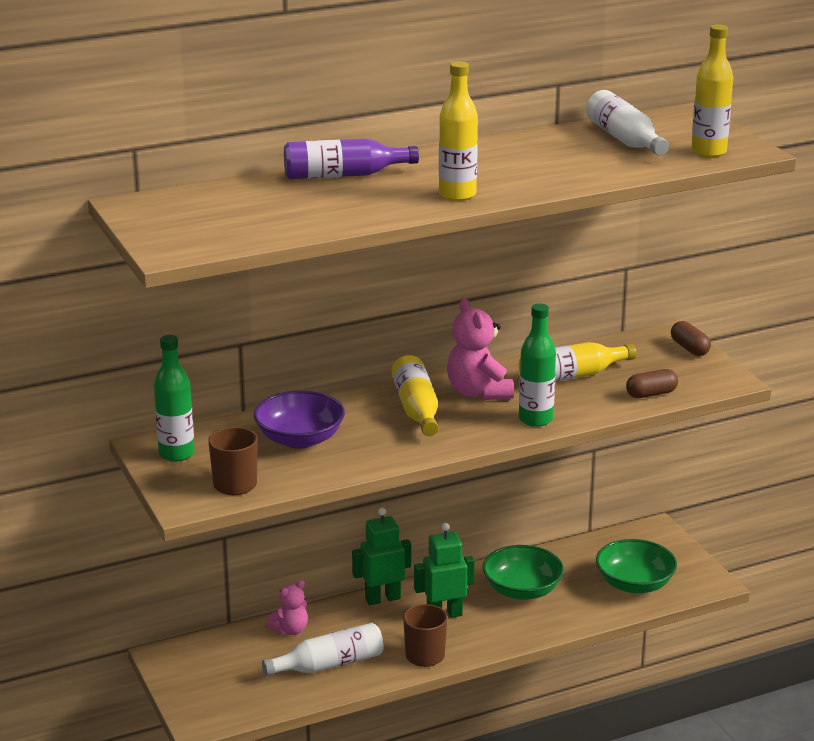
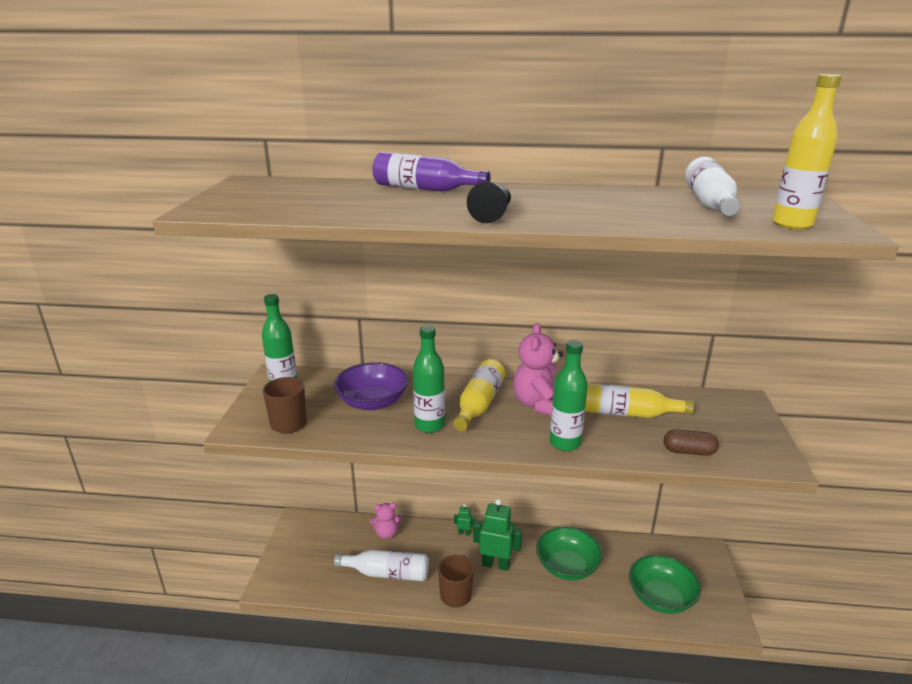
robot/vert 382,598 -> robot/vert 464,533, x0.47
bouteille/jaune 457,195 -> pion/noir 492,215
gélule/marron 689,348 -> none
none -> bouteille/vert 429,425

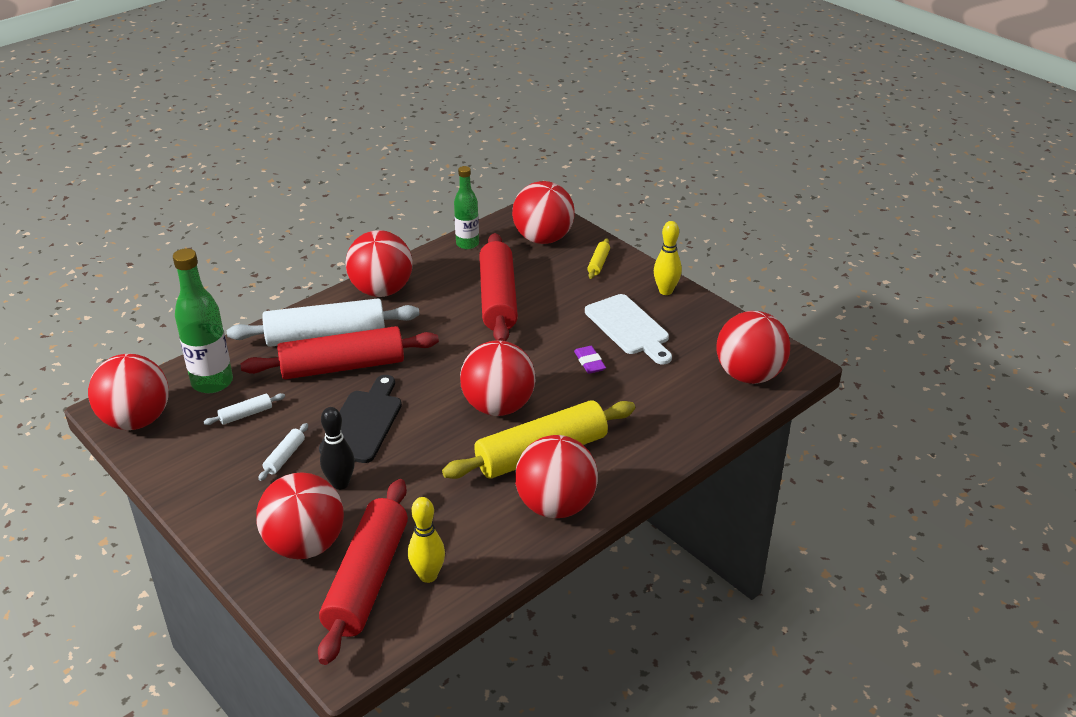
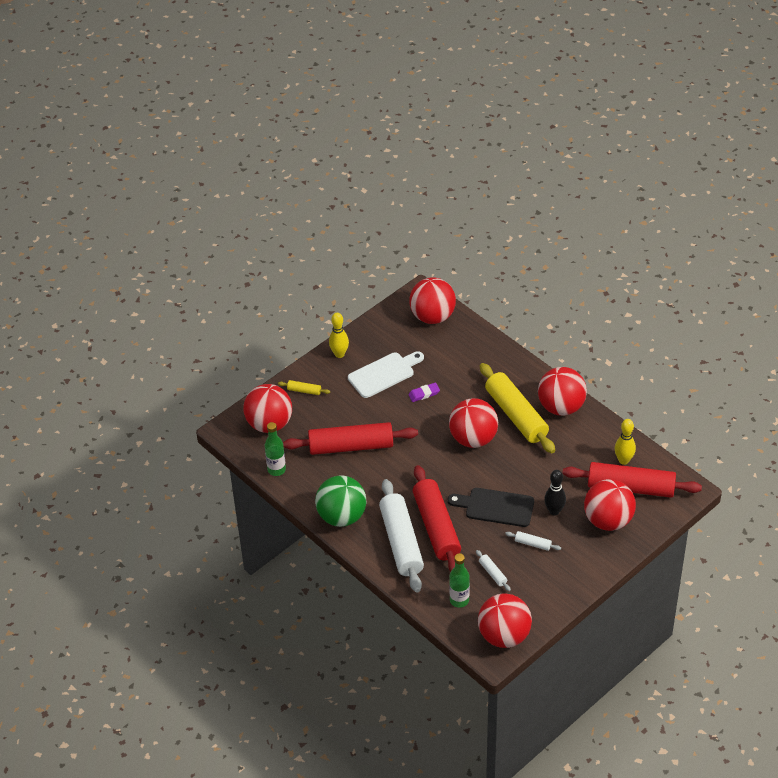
bouteille/vert 212,382 -> bouteille/vert 459,600, x0.65
balle/rouge 381,290 -> balle/vert 342,516

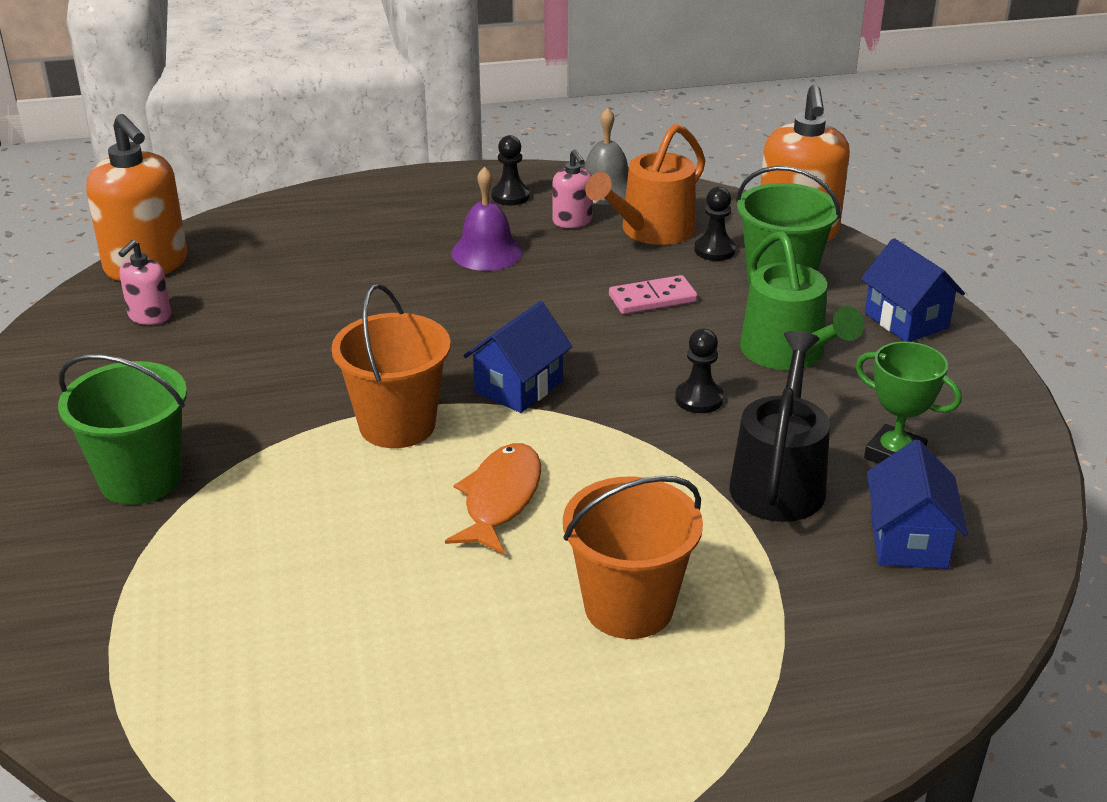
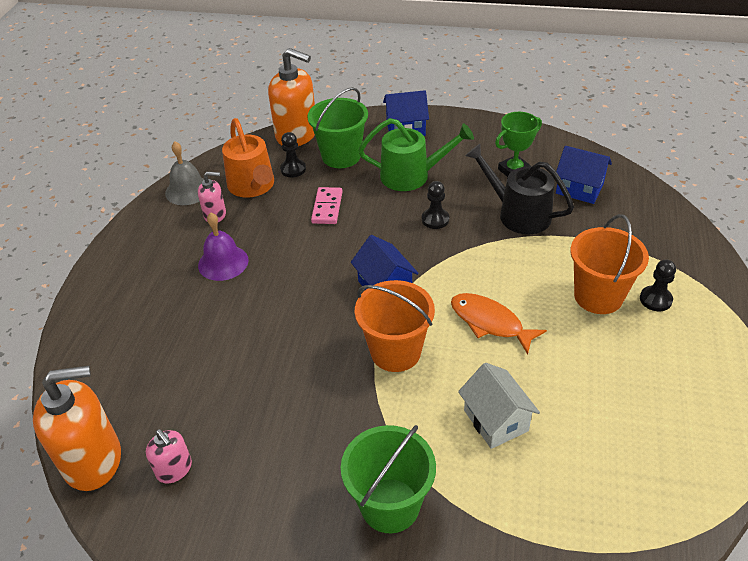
pion/noir 510,196 -> pion/noir 655,299, relocated
none -> maison/blanc 496,420

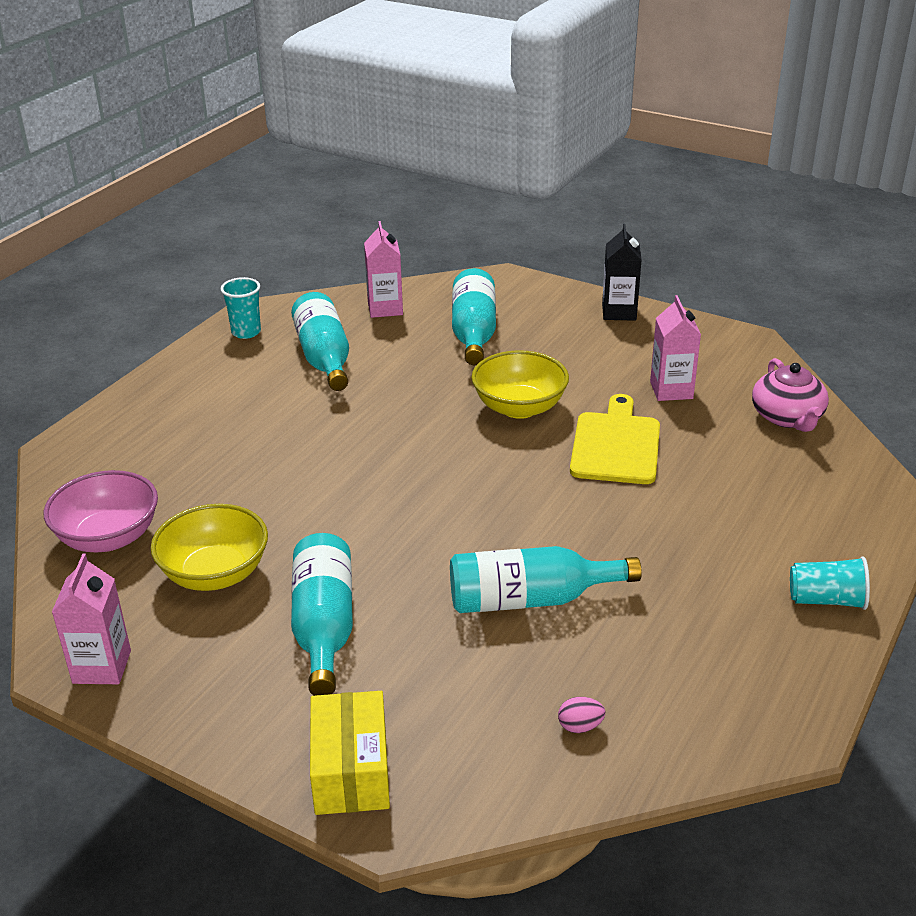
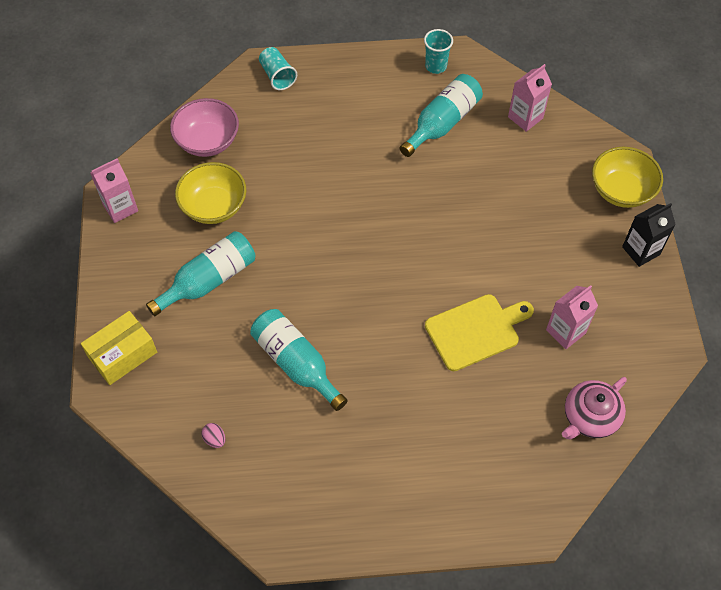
bouteille/turquoise 474,332 -> none
bol/jaune 519,407 -> bol/jaune 621,190, relocated
gobelet/turquoise 826,600 -> gobelet/turquoise 277,76, relocated

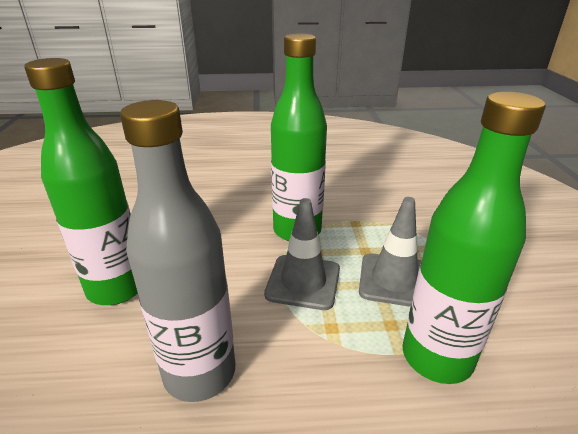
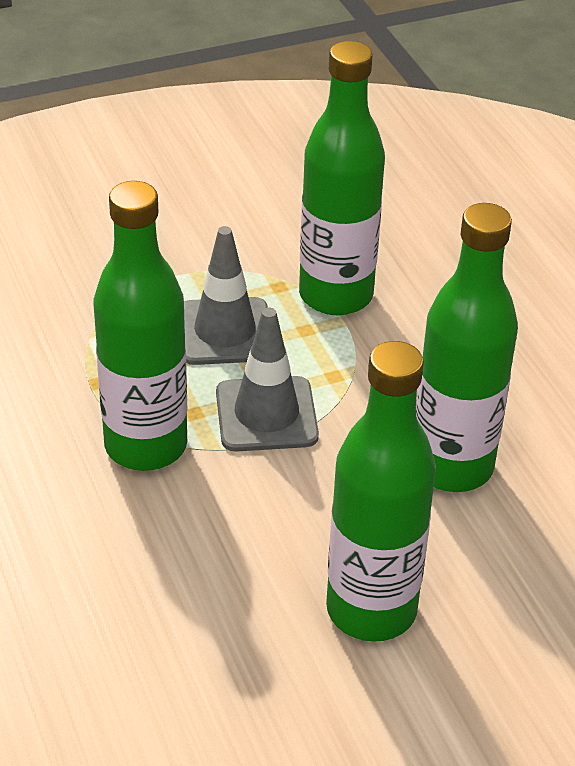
bouteille/gris 200,373 -> bouteille/vert 451,467

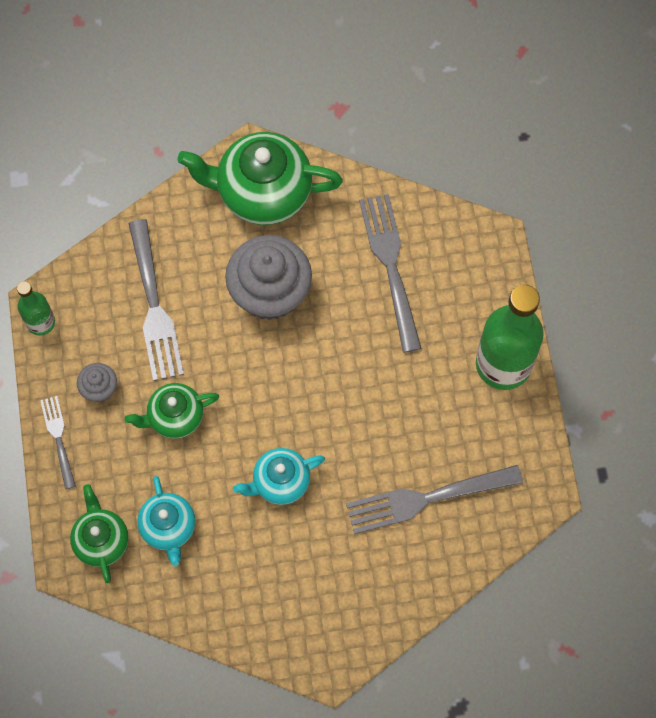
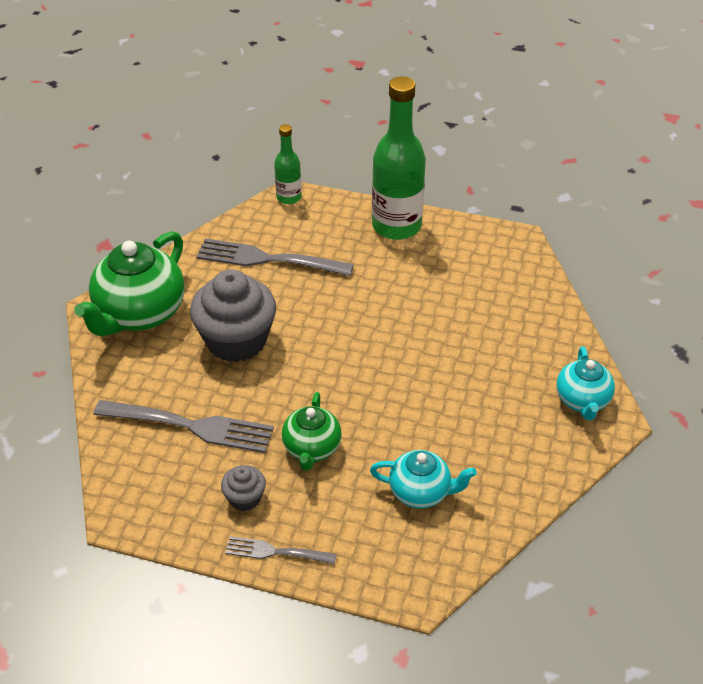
bouteille/vert 41,322 -> bouteille/vert 289,197, relocated
théière/vert 101,540 -> none
théière/turquoise 280,482 -> théière/turquoise 582,401, relocated
fourchette/gris 428,498 -> none

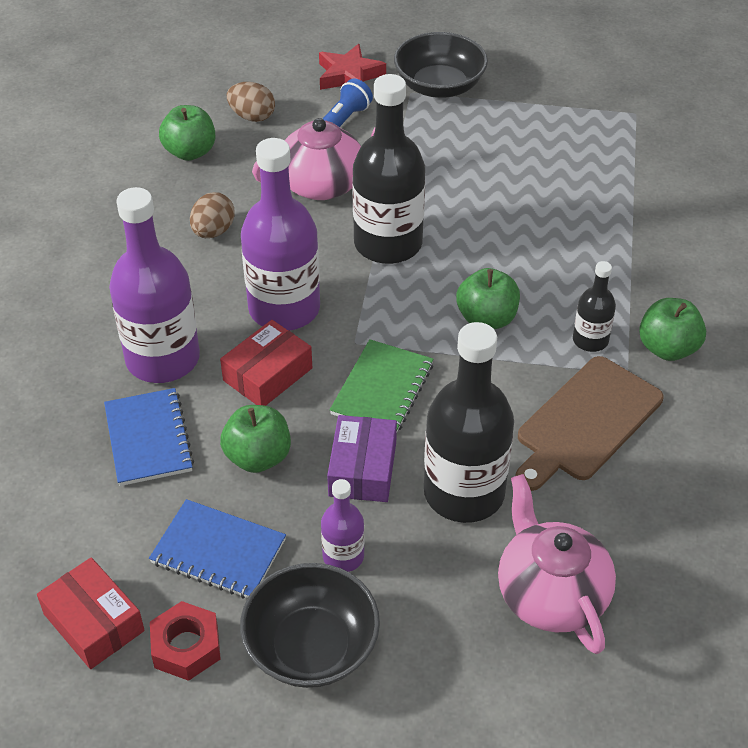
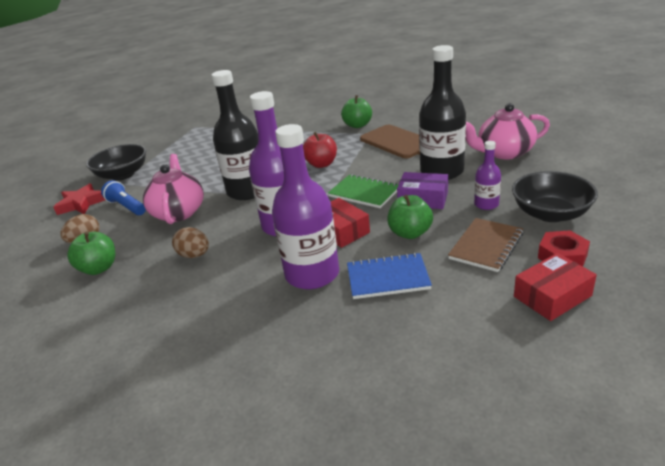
carnet/bleu 218,551 -> carnet/marron 486,246
pomme/vert 486,319 -> pomme/rouge 321,164
bouteille/noir 590,340 -> none

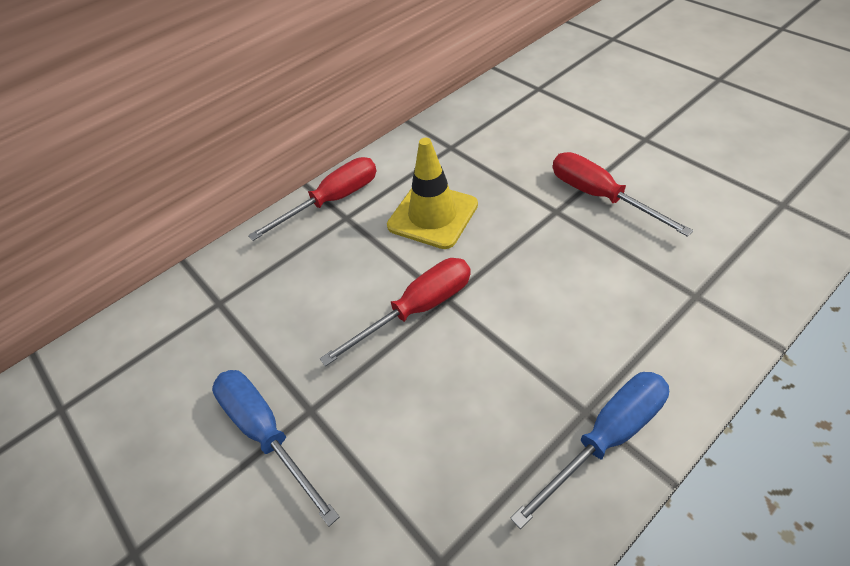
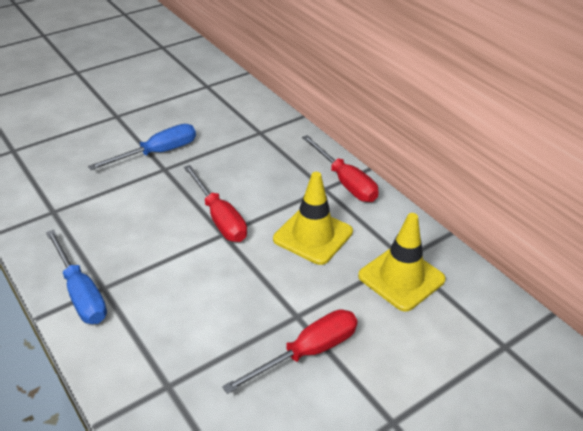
none -> cône de chantier/jaune 401,278

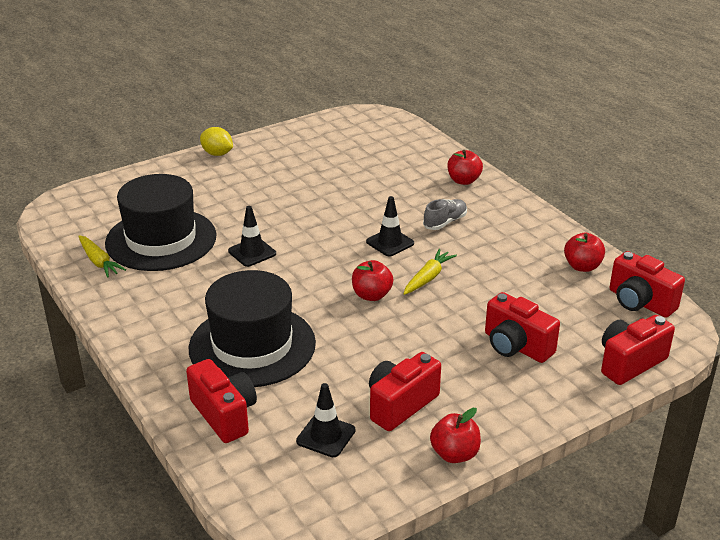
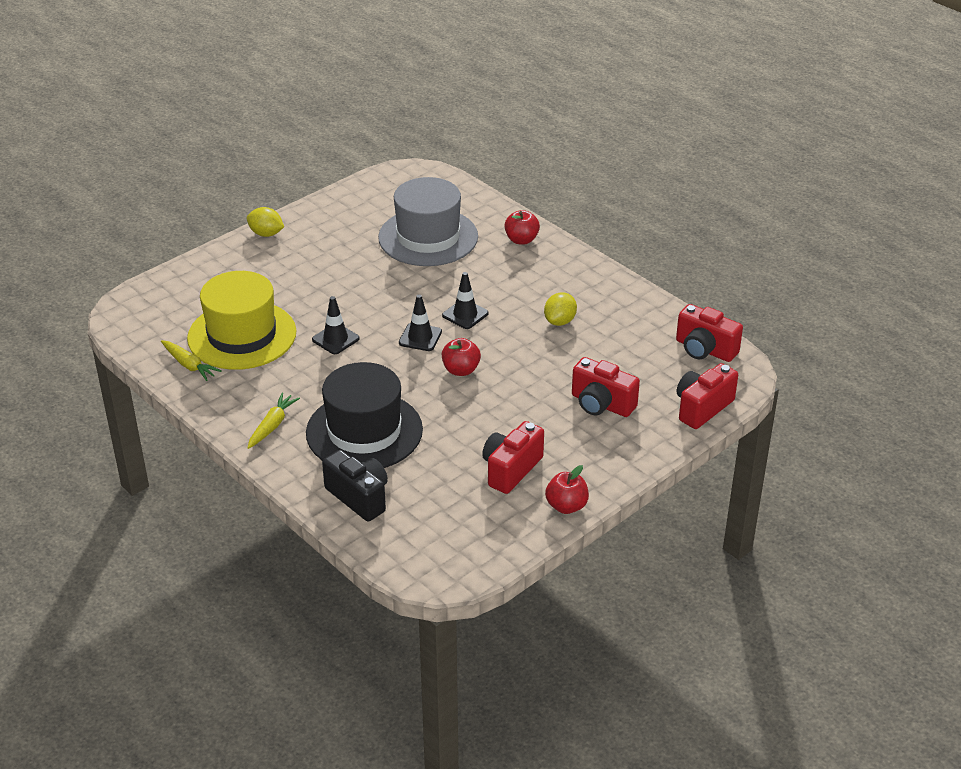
chapeau/noir 161,239 -> chapeau/jaune 242,335
appareil photo/rouge 224,415 -> appareil photo/noir 359,497
cône de chantier/noir 326,436 -> cône de chantier/noir 420,337, relocated
carotte/jaune 428,278 -> carotte/jaune 272,426, relocated
chaussure/gris 445,222 -> none
pomme/rouge 582,266 -> none
none -> chapeau/gris 428,237
none -> citron/jaune 560,321

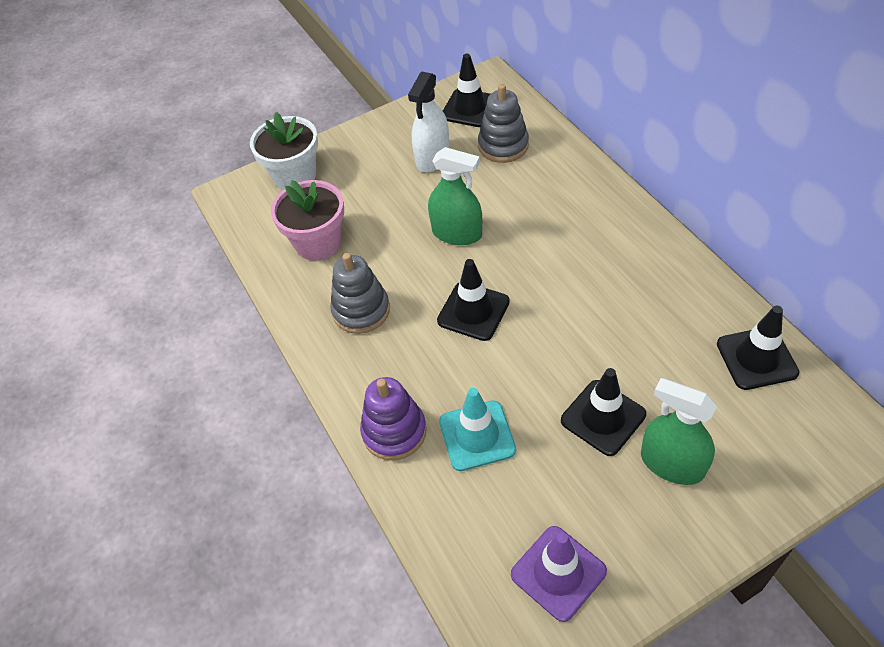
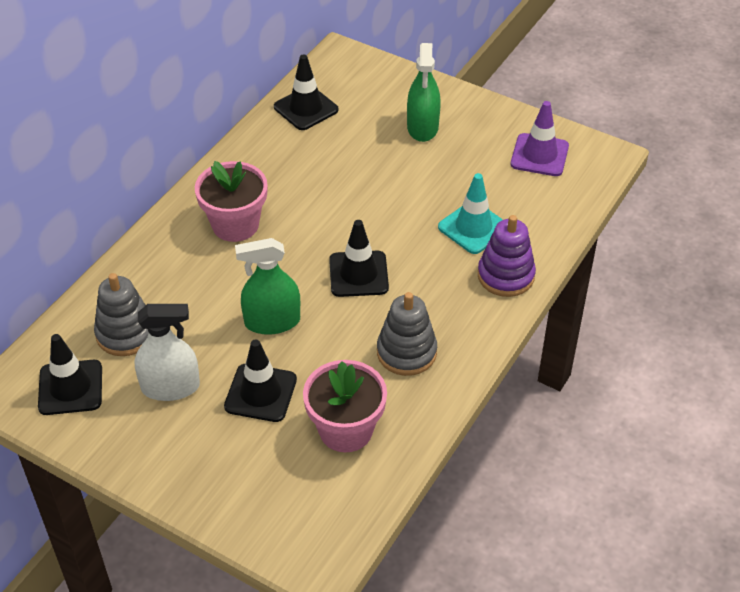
pot de fleurs/blanc 295,176 -> none
vaporisateur/vert 457,233 -> vaporisateur/vert 272,322, 90 degrees counterclockwise
cône de chantier/noir 603,417 -> cône de chantier/noir 260,393, relocated
none -> pot de fleurs/rose 235,225

